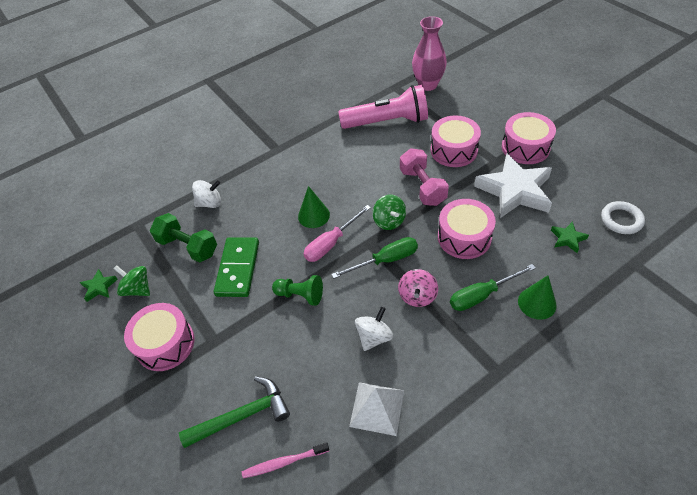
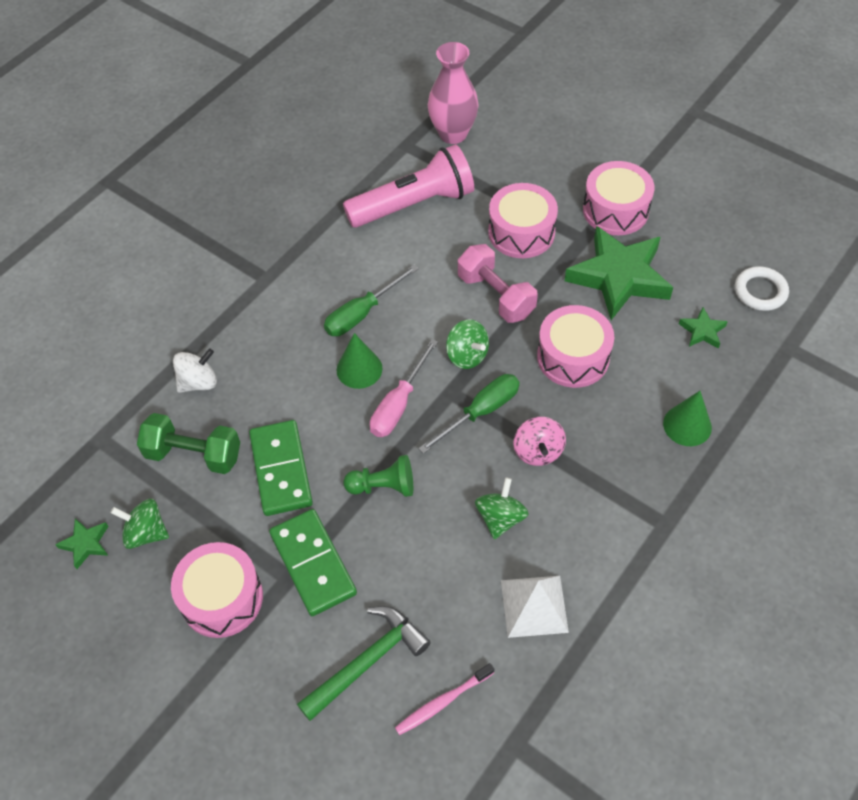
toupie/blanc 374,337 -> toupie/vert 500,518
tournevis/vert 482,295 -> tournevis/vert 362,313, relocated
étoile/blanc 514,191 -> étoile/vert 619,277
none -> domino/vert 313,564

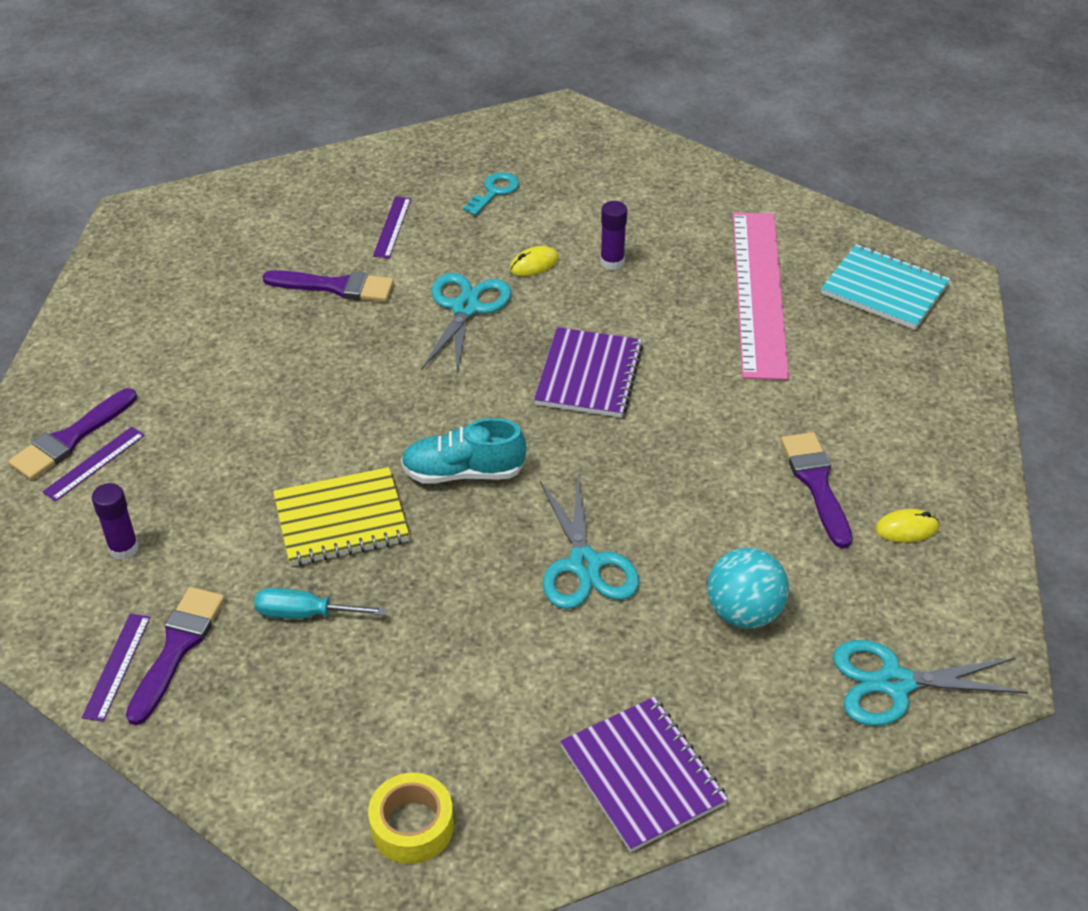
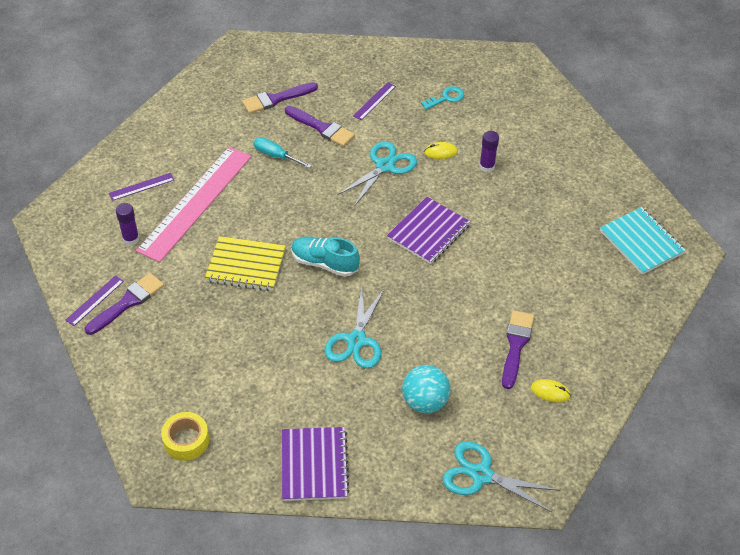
pinceau/violet 70,438 -> pinceau/violet 276,99, relocated
tournevis/turquoise 305,614 -> tournevis/turquoise 275,156, relocated
règle/rose 759,292 -> règle/rose 196,202, relocated

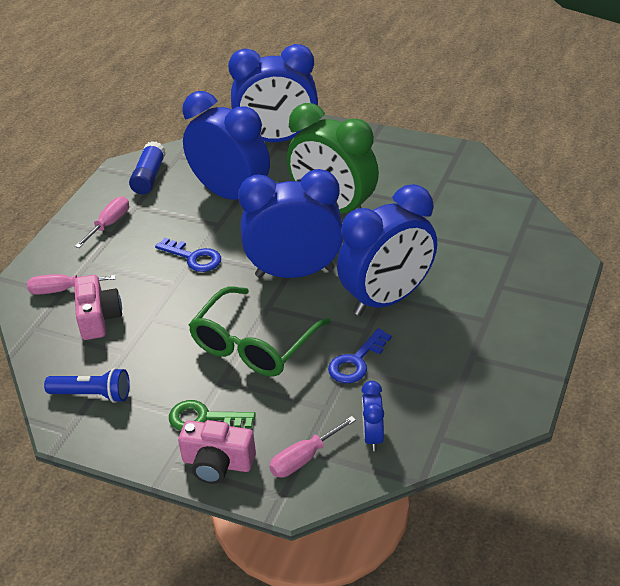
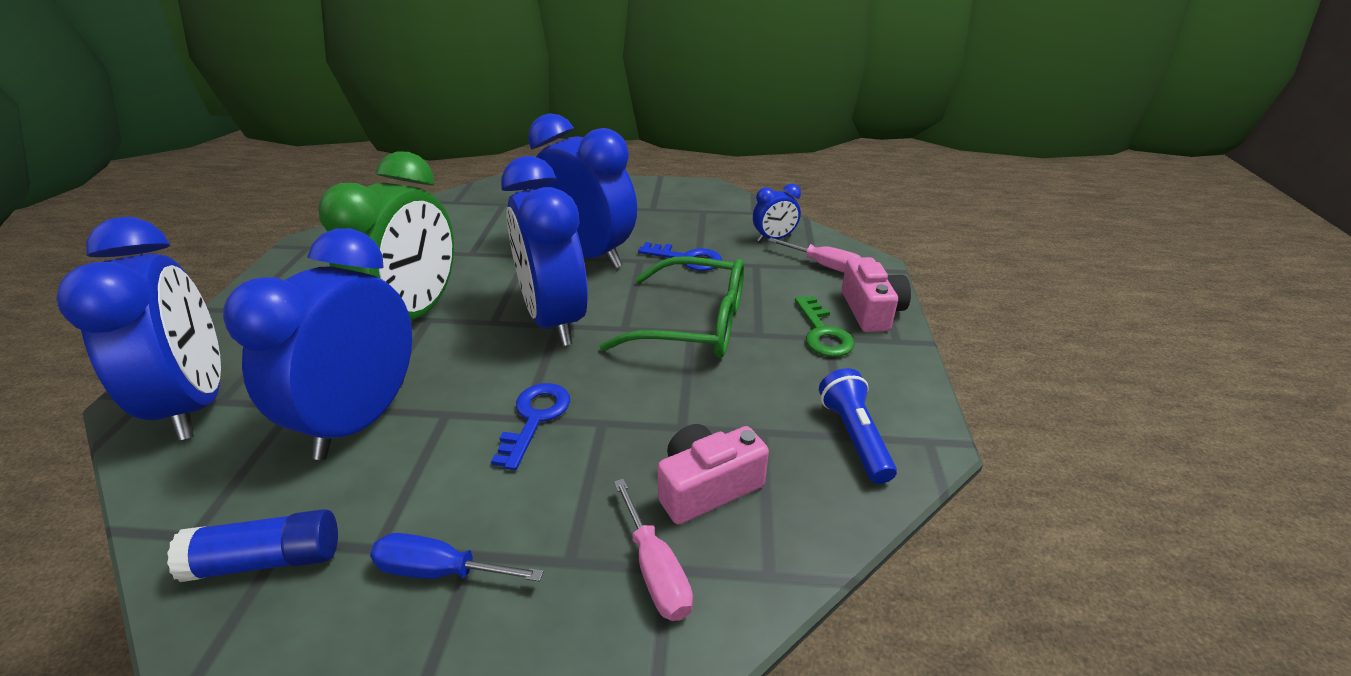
tournevis/rose 109,224 -> tournevis/bleu 440,571

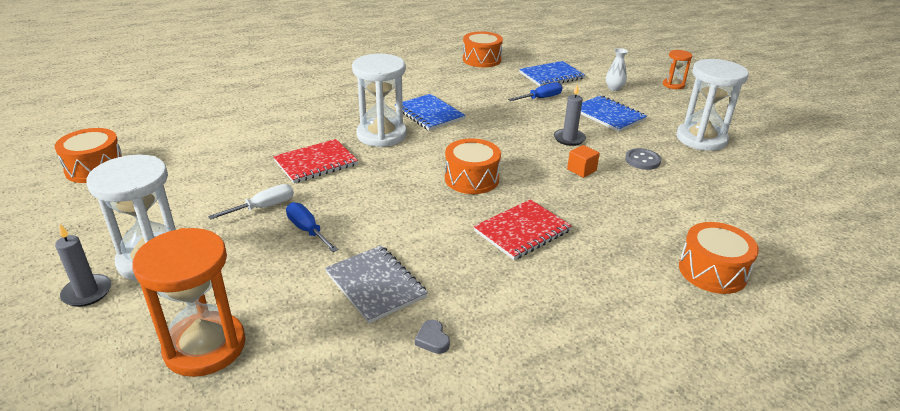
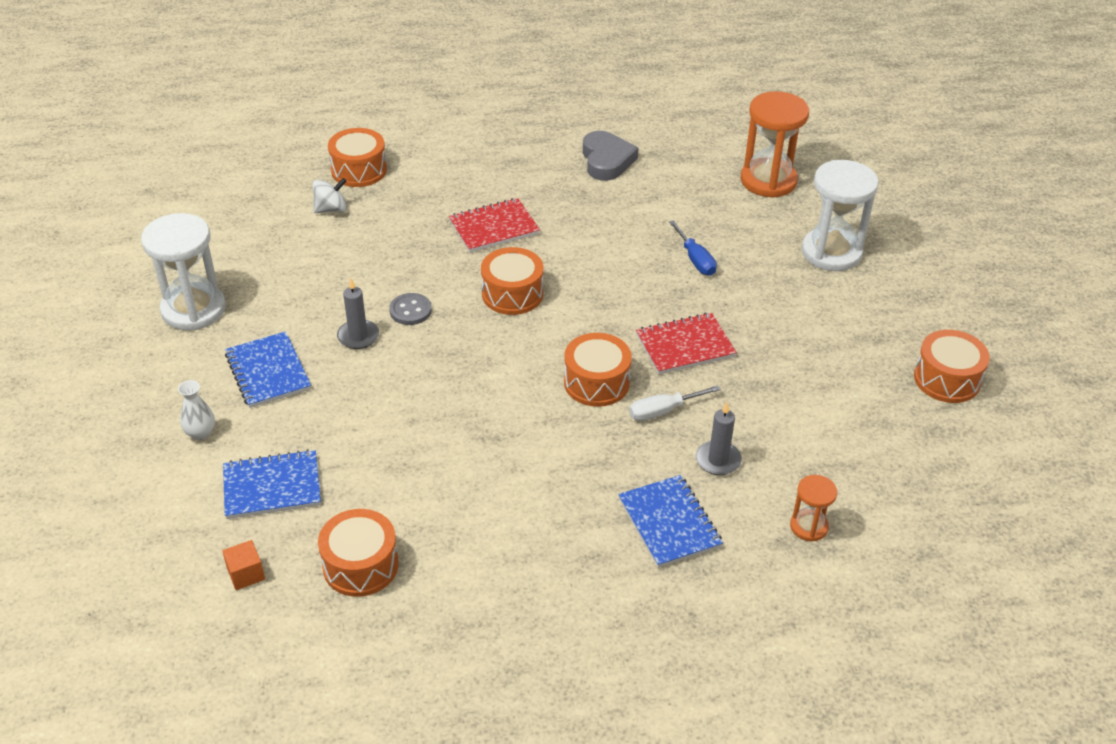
bougie/gris 87,292 -> bougie/gris 718,460, relocated
tournevis/blanc 263,207 -> tournevis/blanc 663,411, relocated
carnet/gris 376,285 -> none
sablier/blanc 381,135 -> tambour/orange 596,382
carnet/bleu 429,114 -> carnet/bleu 669,523, relocated
cœur/gris 432,339 -> cœur/gris 606,160, x2.27
tournevis/bleu 541,98 -> none
cube/orange 581,170 -> cube/orange 246,574, relocated
bouton/gris 642,160 -> bouton/gris 410,310, relocated
sablier/orange 673,85 -> sablier/orange 809,526, relocated
none -> toupie/blanc 331,209

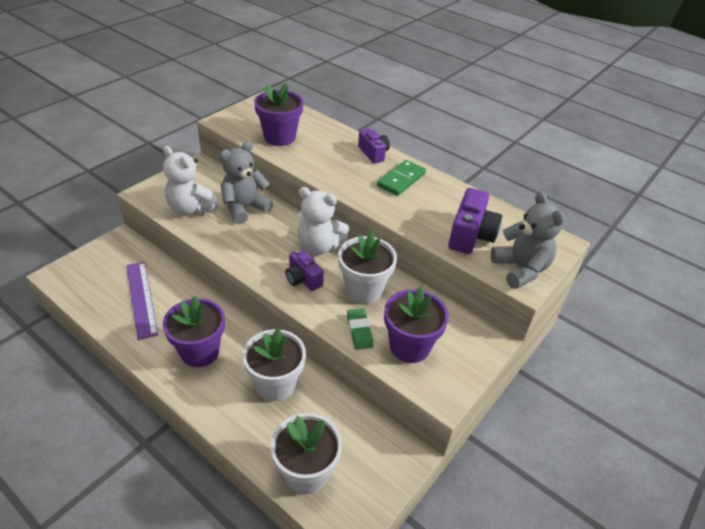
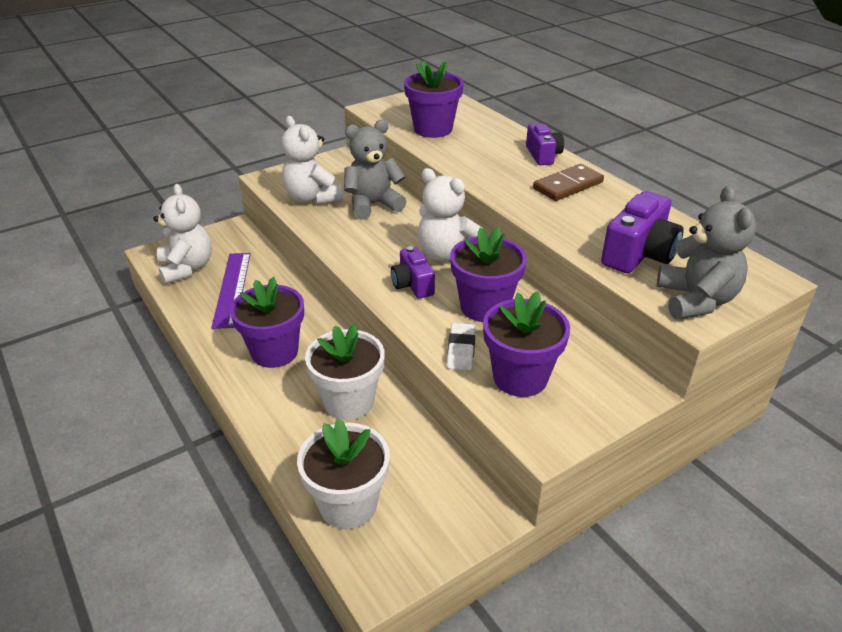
pot de fleurs/blanc 364,289 -> pot de fleurs/violet 484,307
gomme/vert 359,331 -> gomme/blanc 461,350
domino/vert 401,180 -> domino/marron 568,185
none -> ours en peluche/blanc 187,268

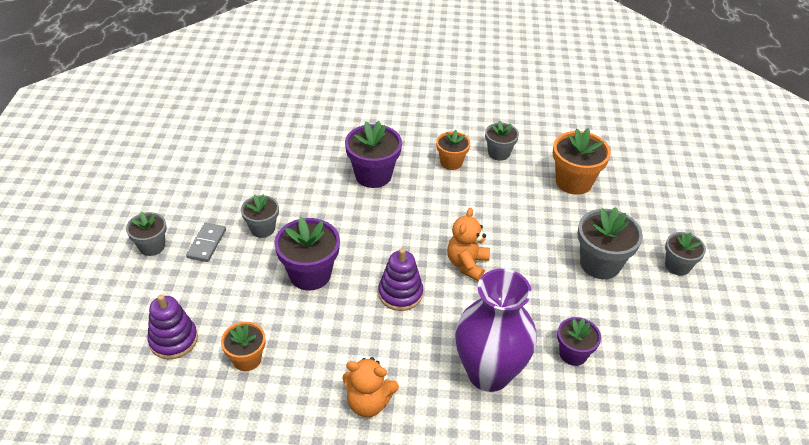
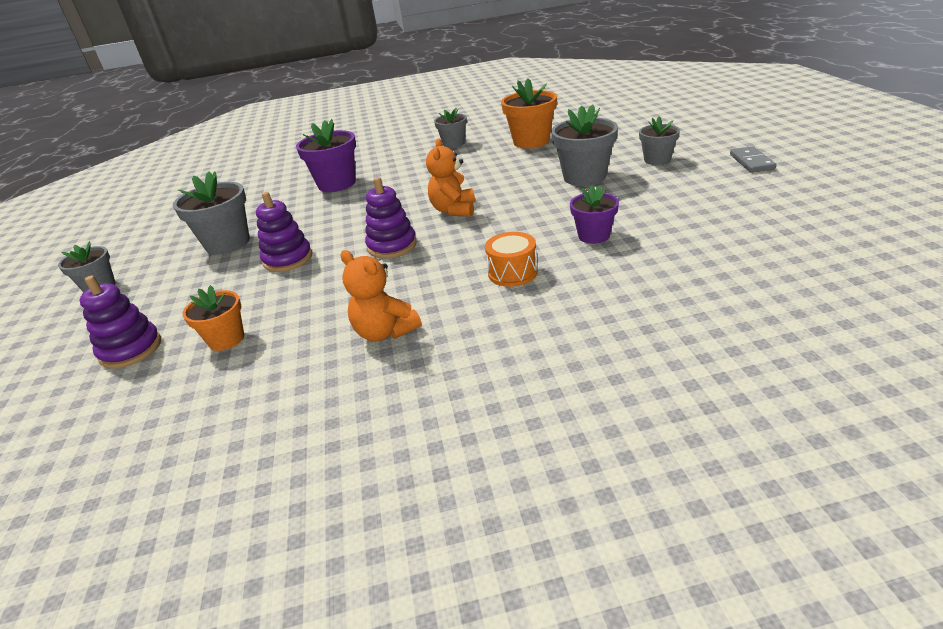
domino/gris 206,244 -> domino/gris 751,162, relocated
pot de fleurs/gris 262,228 -> pot de fleurs/gris 227,243, x1.61
pot de fleurs/violet 310,274 -> jouet à empiler/violet 288,259
ours en peluche/orange 368,403 -> ours en peluche/orange 385,332, 45 degrees clockwise
pot de fleurs/orange 451,162 -> none
vase/violet 488,373 -> tambour/orange 512,272

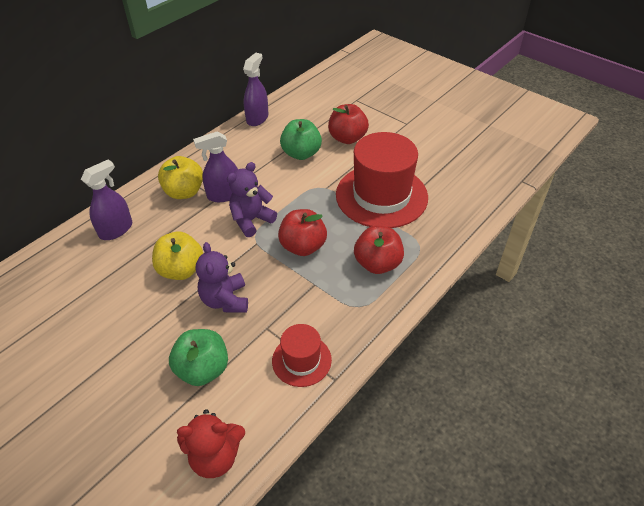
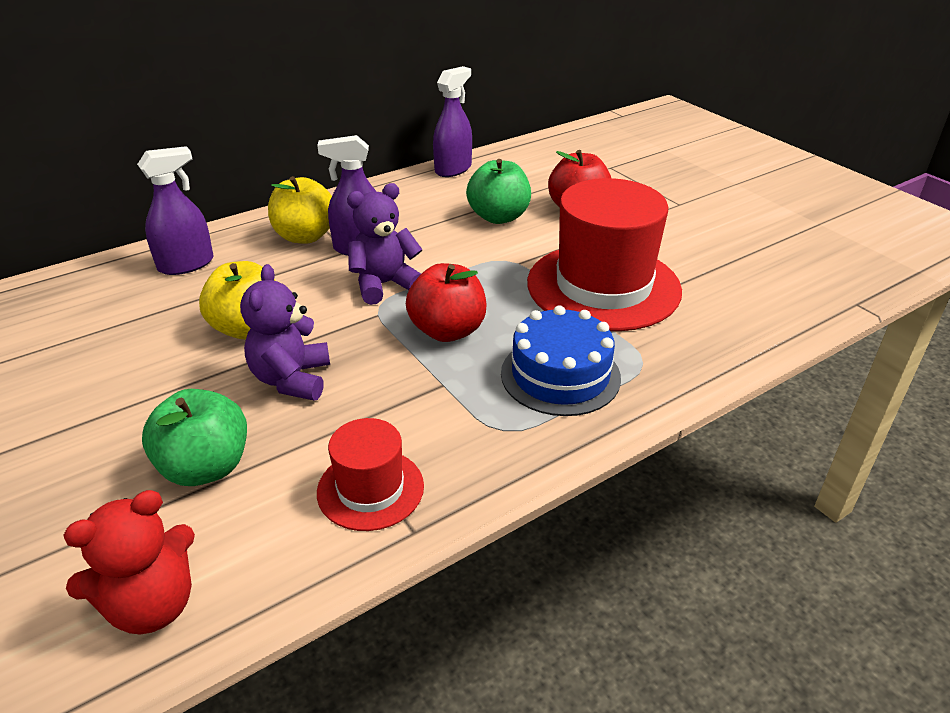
ours en peluche/rouge 215,456 -> ours en peluche/rouge 152,605, 45 degrees counterclockwise
pomme/rouge 377,264 -> gâteau/bleu 560,375

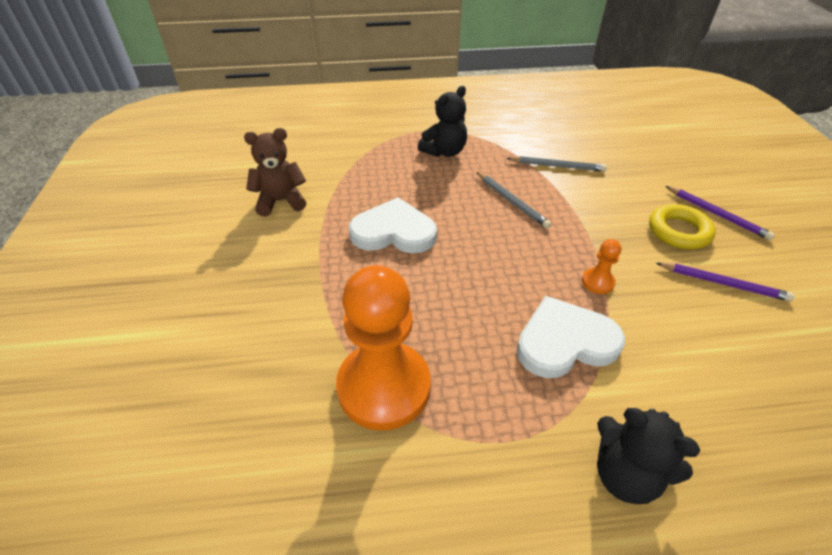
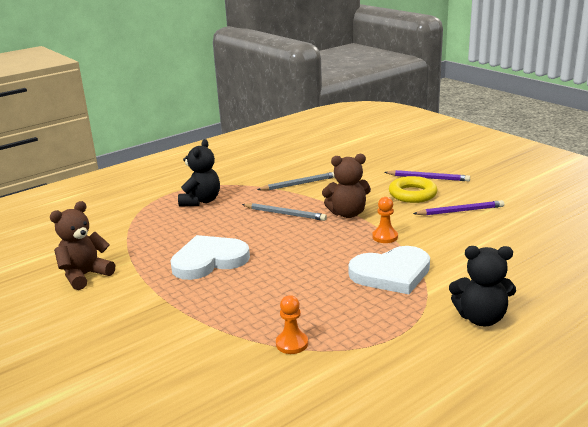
pion/orange 384,387 -> pion/orange 292,344, x0.41
cœur/blanc 565,341 -> cœur/blanc 391,273, 150 degrees counterclockwise
none -> ours en peluche/marron 347,213

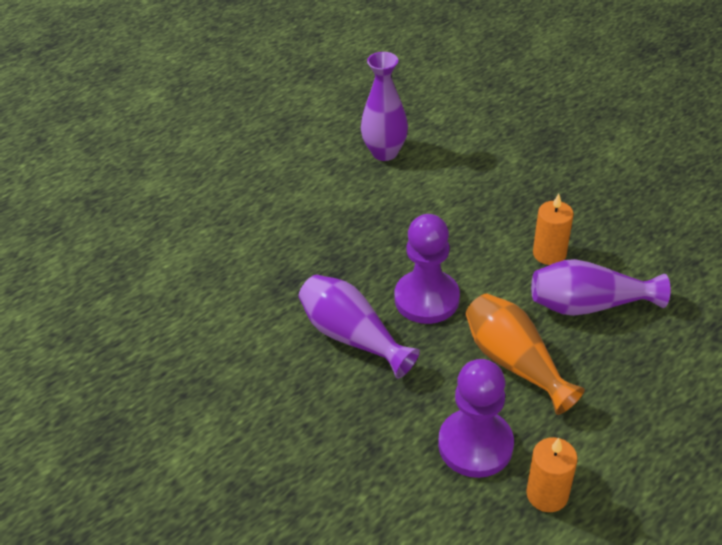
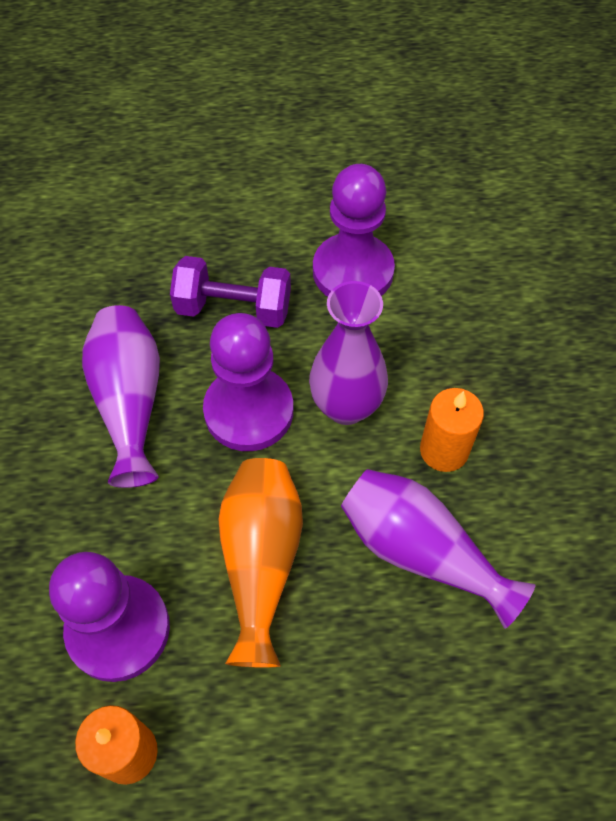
vase/violet 384,152 -> vase/violet 346,406, relocated
none -> haltère/violet 233,309
none -> pion/violet 353,271

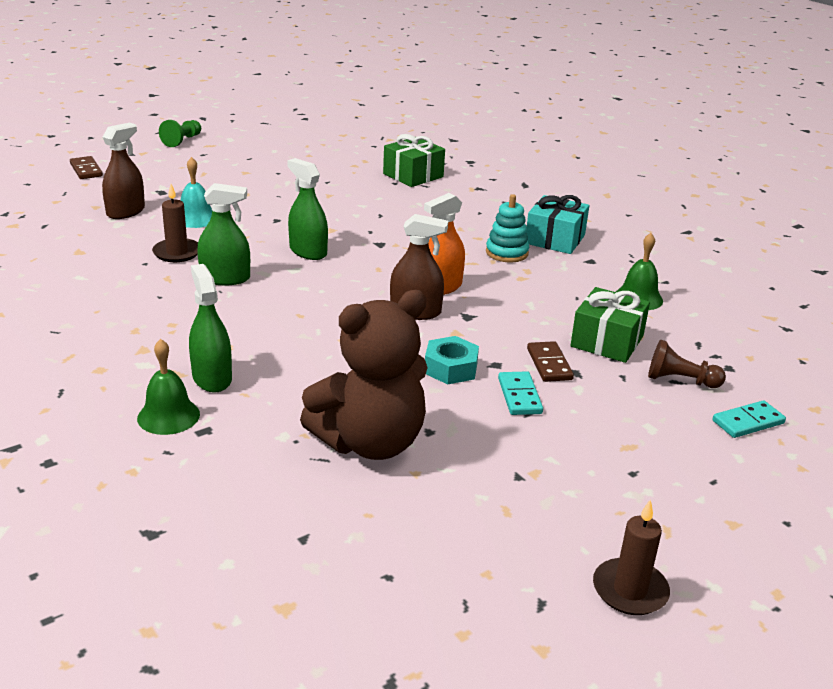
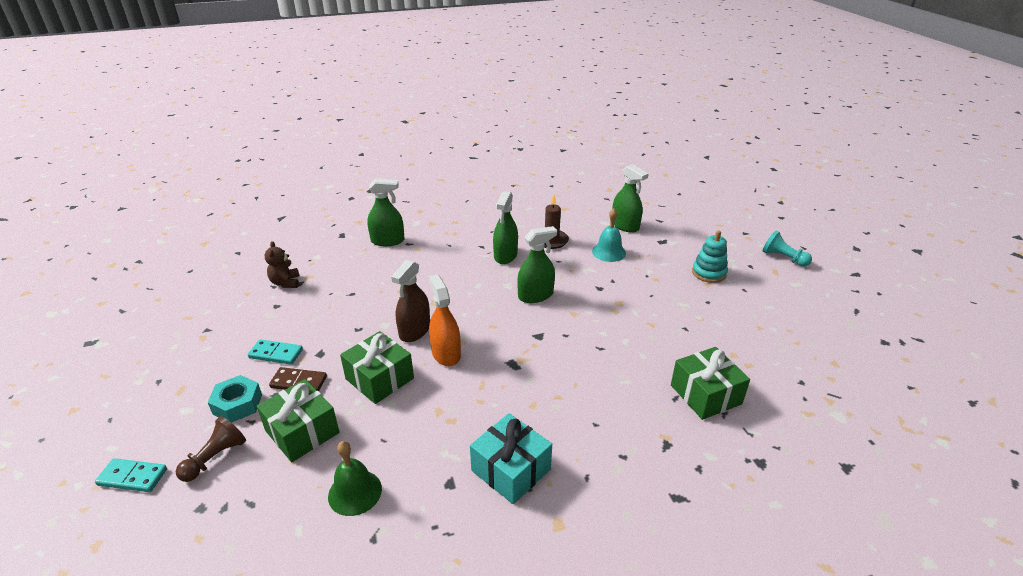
domino/marron 86,170 -> none
vaporisateur/marron 126,212 -> vaporisateur/vert 625,226
cloche/vert 168,416 -> none
pion/vert 182,141 -> pion/turquoise 783,258
ours en peluche/marron 370,442 -> ours en peluche/marron 285,283, x0.44
écrou/turquoise 451,368 -> écrou/turquoise 237,404, relocated
jouet à empiler/turquoise 506,253 -> jouet à empiler/turquoise 709,273, relocated
bougie/marron 630,590 -> none
domino/turquoise 748,422 -> domino/turquoise 132,477, 75 degrees counterclockwise
none -> cadeau/vert 379,379

